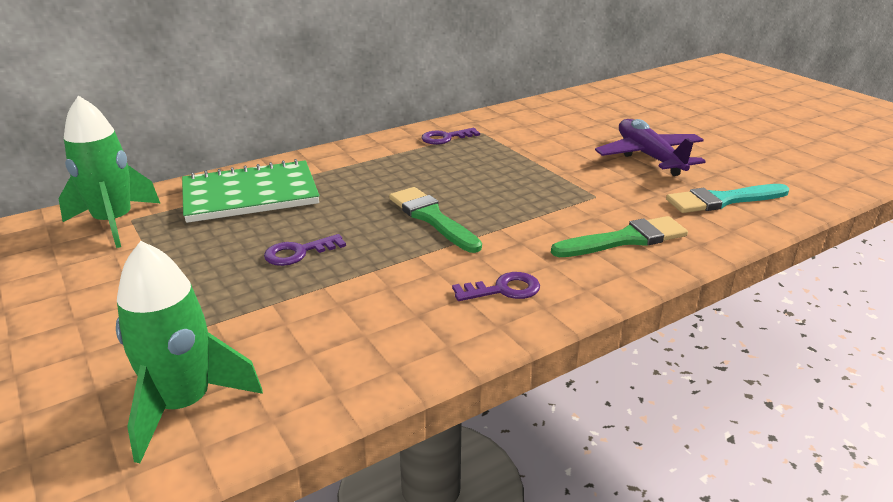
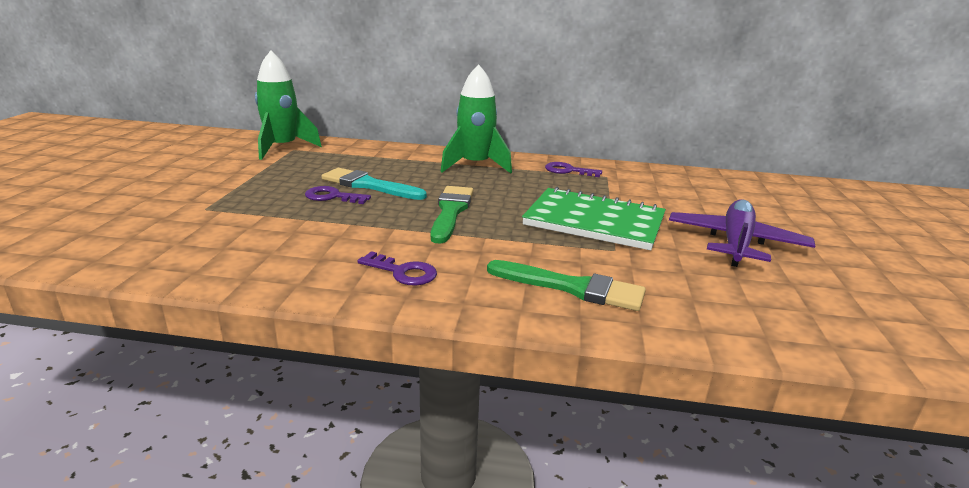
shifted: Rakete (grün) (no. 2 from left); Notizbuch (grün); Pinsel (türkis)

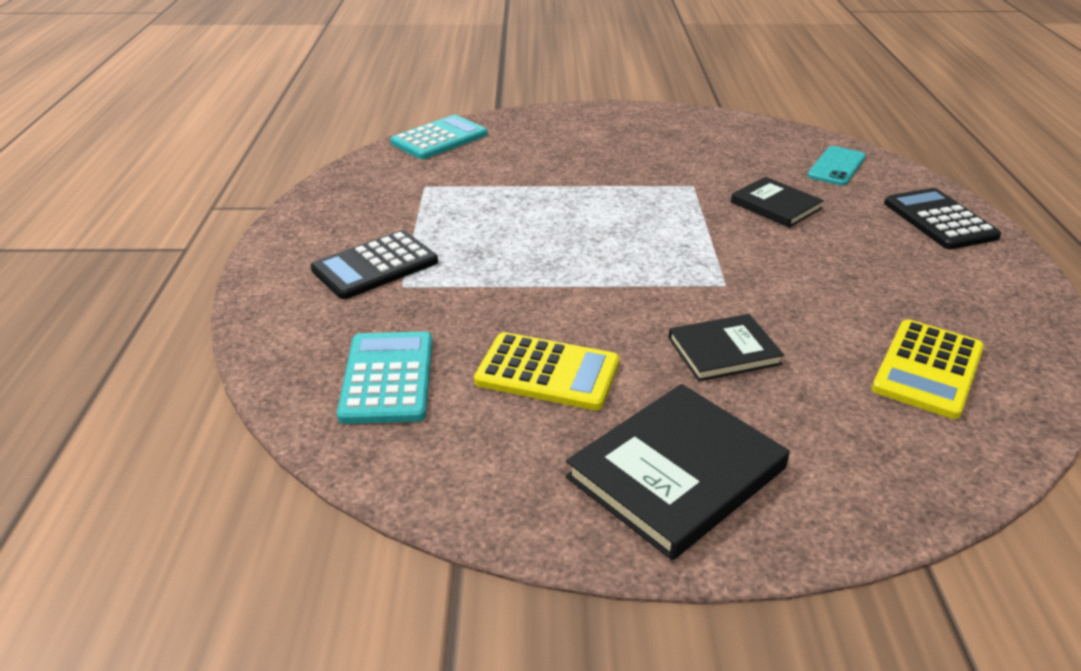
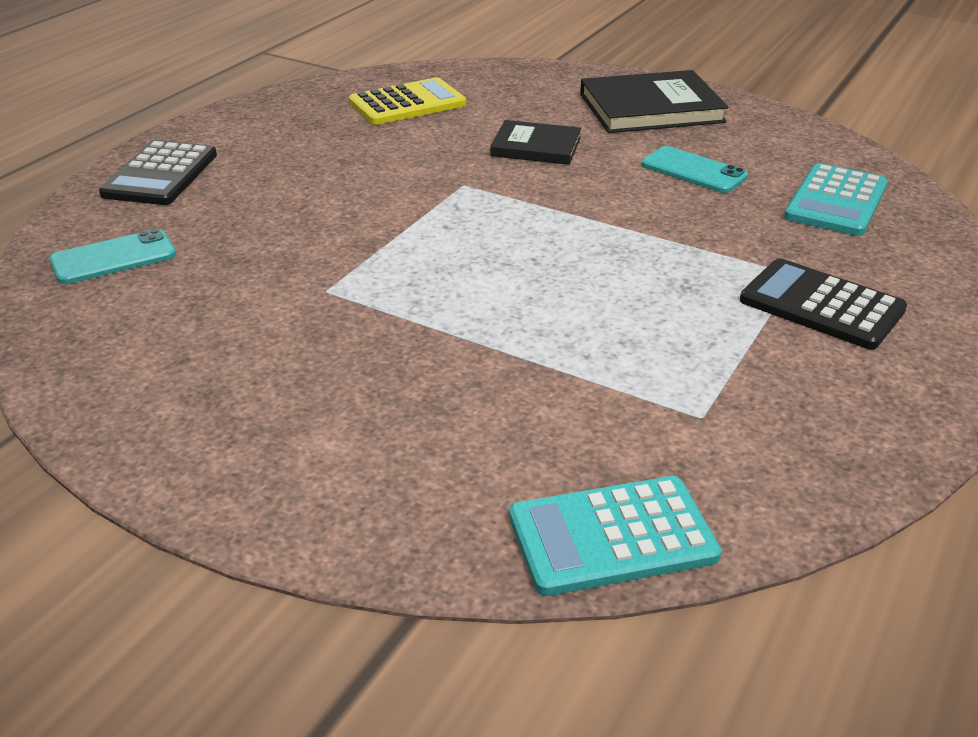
gone: Buch (schwarz) (no. 3 from left)
swapped: Taschenrechner (gelb) (no. 1 from left) to Handy (türkis) (no. 2 from left)
rotated: Taschenrechner (schwarz) (no. 1 from left in the first image) 135 degrees counterclockwise

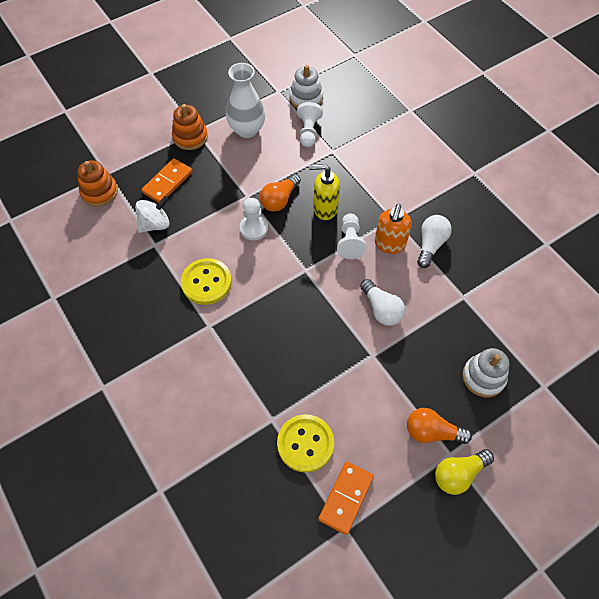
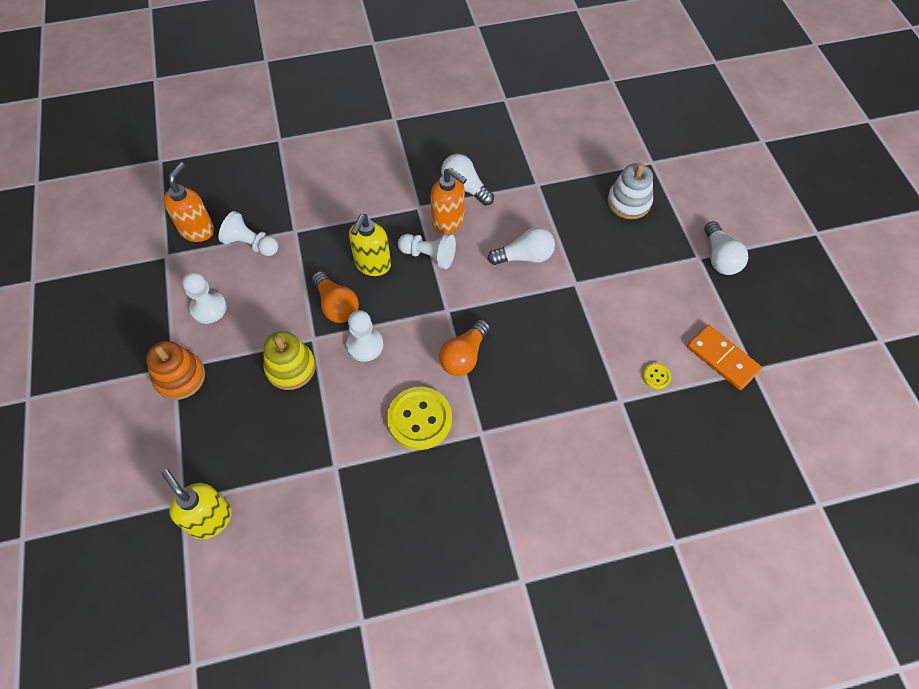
gone: Kreisel (weiß); Dominostein (orange) (no. 1 from left)
new: Stapelspielzeug (gelb)
shifted: Glühbirne (orange) (no. 2 from left)
swapped: Stapelspielzeug (orange) (no. 1 from left) to Seifenspender (gelb) (no. 1 from left); Vase (weiß) to Bauer (weiß) (no. 1 from left); Stapelspielzeug (weiß) (no. 1 from left) to Seifenspender (orange) (no. 1 from left)
repainted: Glühbirne (gelb) to Glühbirne (weiß) (no. 3 from left)
scaled: Knopf (gelb) (no. 2 from left) x0.44

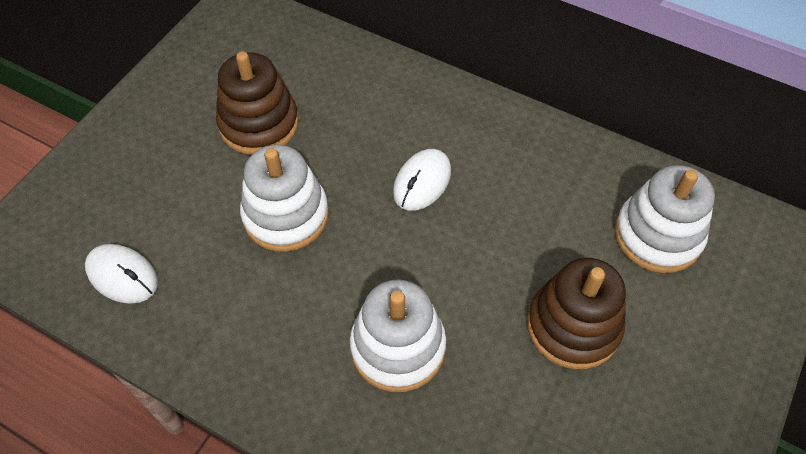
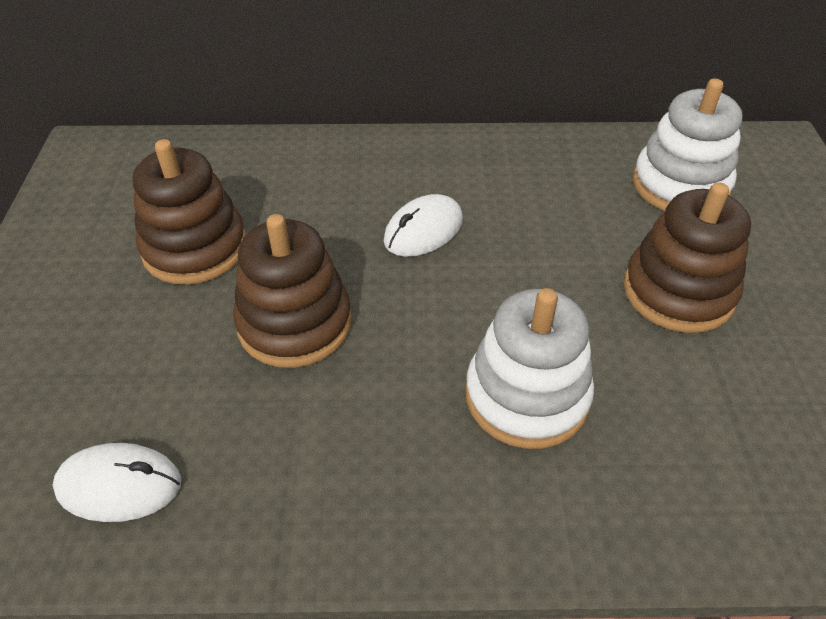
repainted: Stapelspielzeug (weiß) (no. 1 from left) to Stapelspielzeug (braun) (no. 2 from left)
rotated: Computermaus (weiß) (no. 2 from left) 45 degrees clockwise

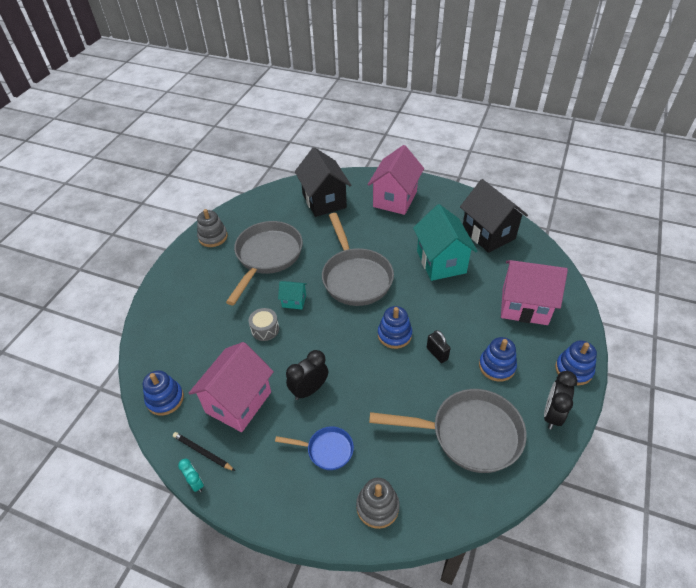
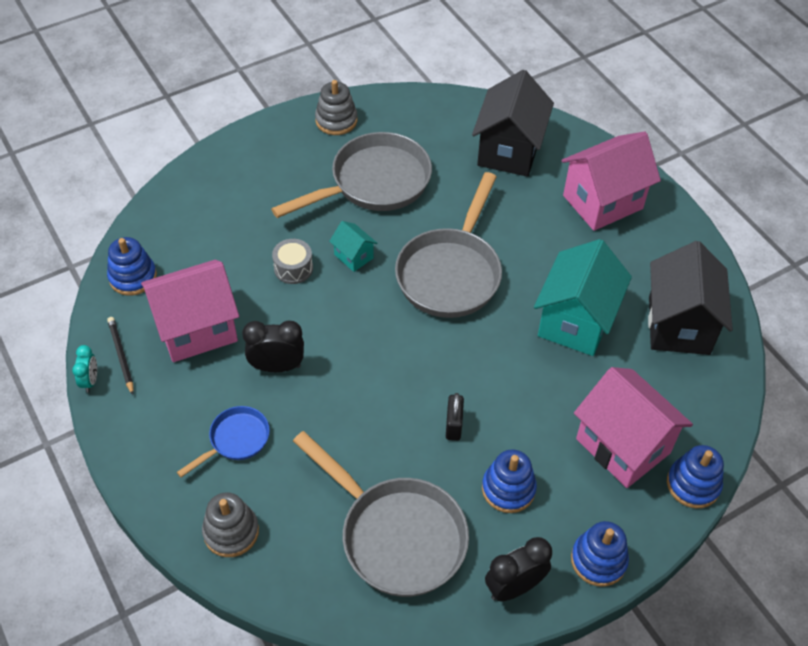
shifted: Stapelspielzeug (blau) (no. 2 from left in the first image) to Stapelspielzeug (blau) (no. 4 from left)
rotated: Pfanne (blau) 90 degrees counterclockwise

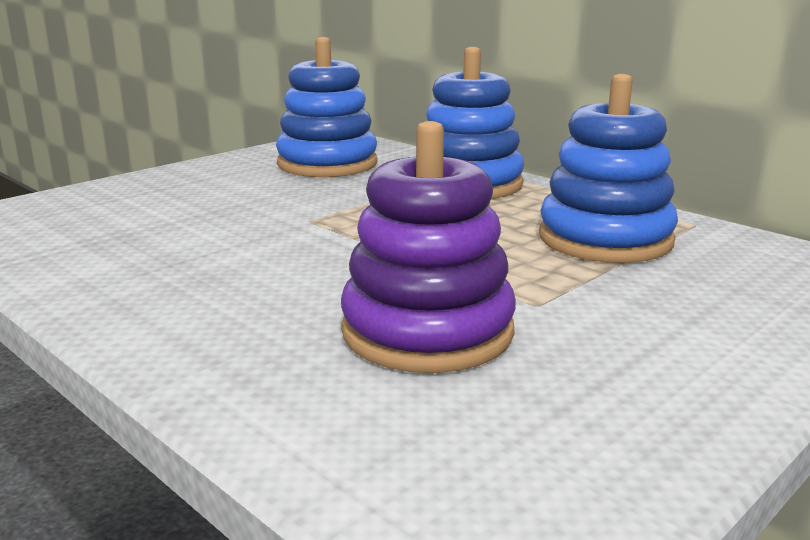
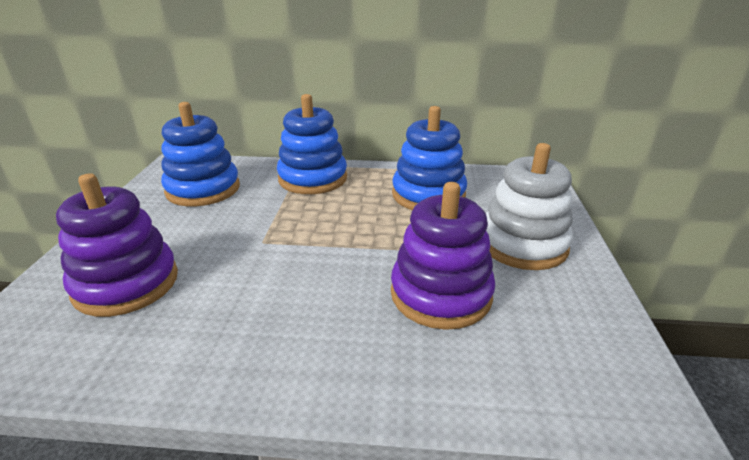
new: Stapelspielzeug (lila) (no. 1 from left); Stapelspielzeug (weiß)

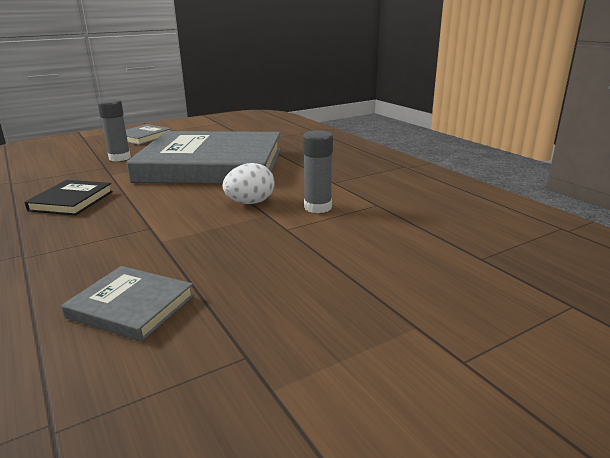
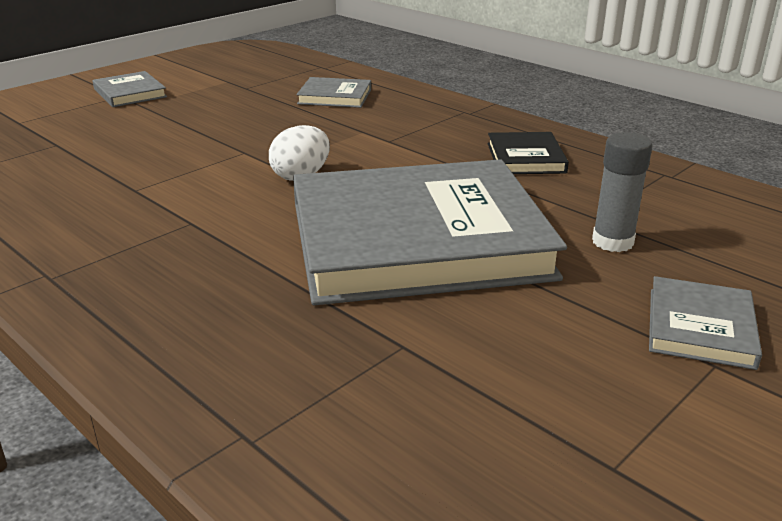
gone: Klebestift (grau) (no. 2 from left)
new: Buch (grau) (no. 1 from left)

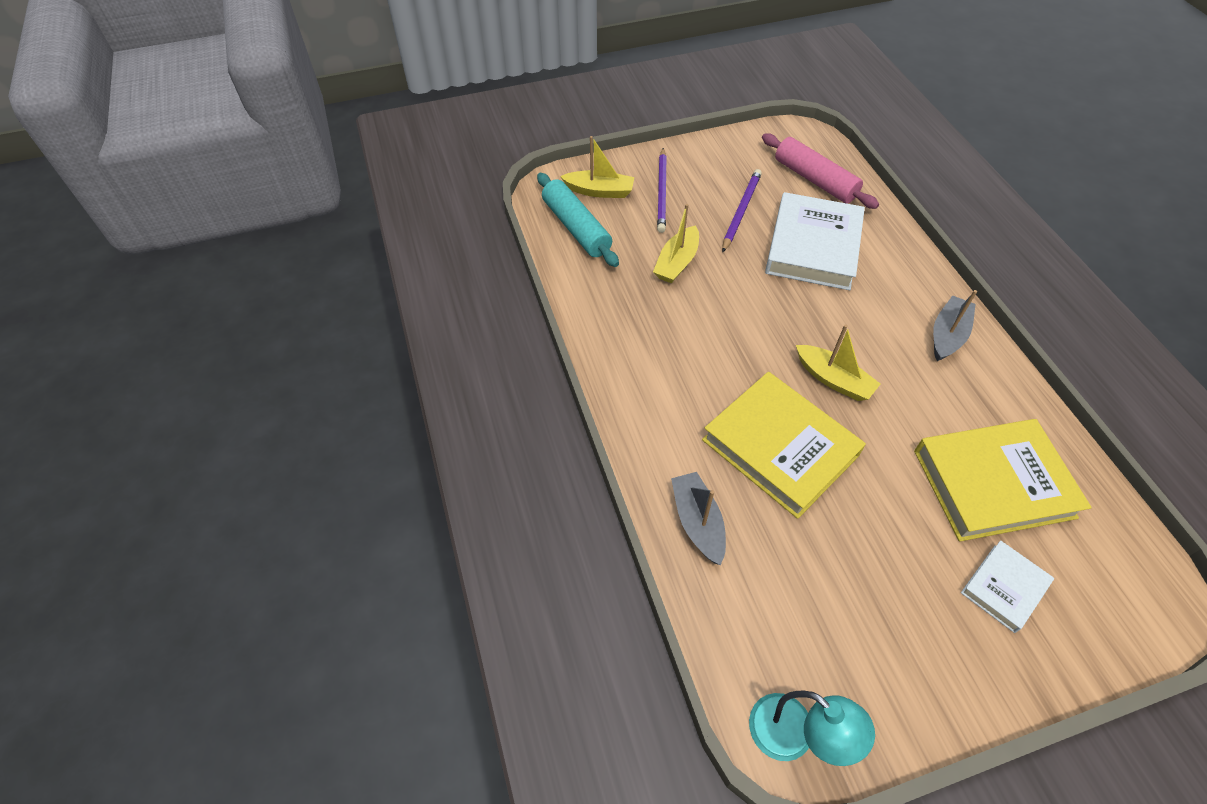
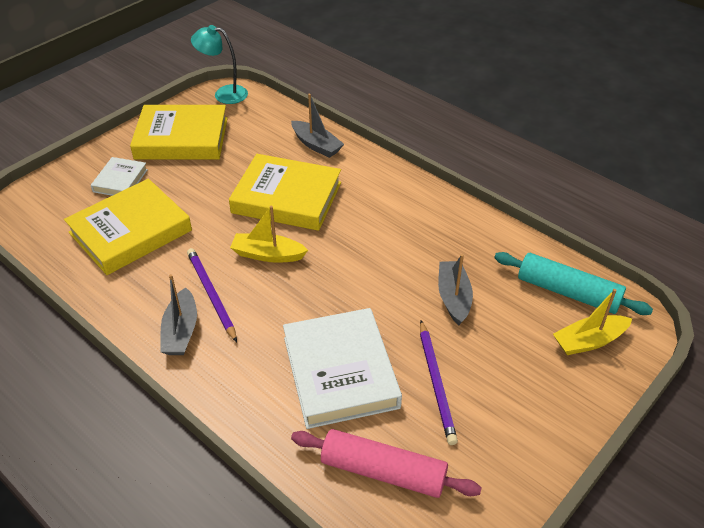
new: Buch (gelb) (no. 2 from left)
shifted: Bleistift (lila) (no. 1 from left)
repainted: Boot (gelb) (no. 2 from left) to Boot (grau) (no. 3 from left)

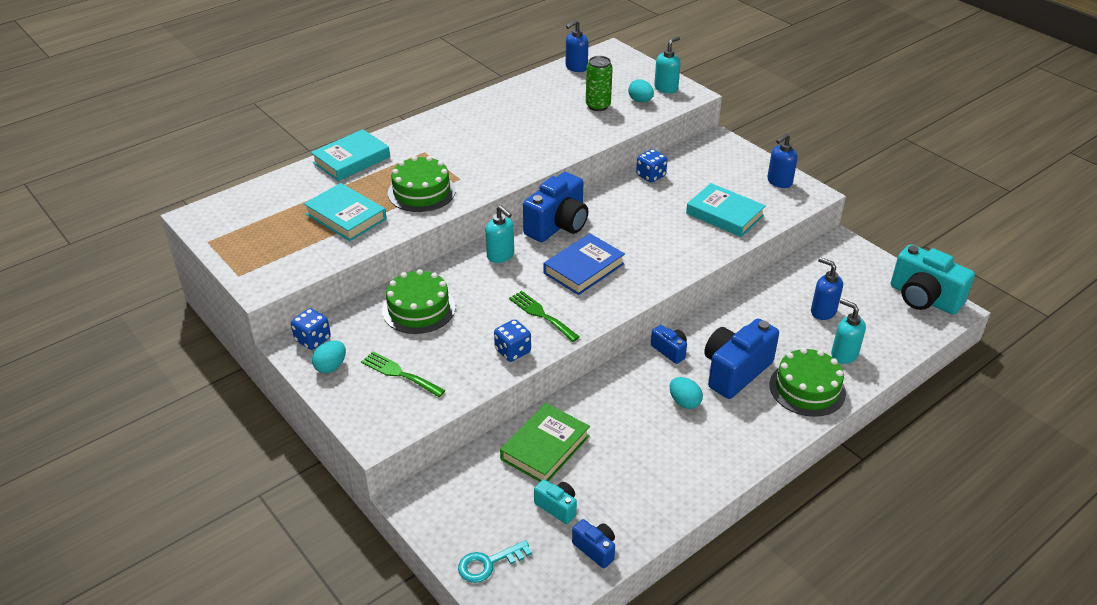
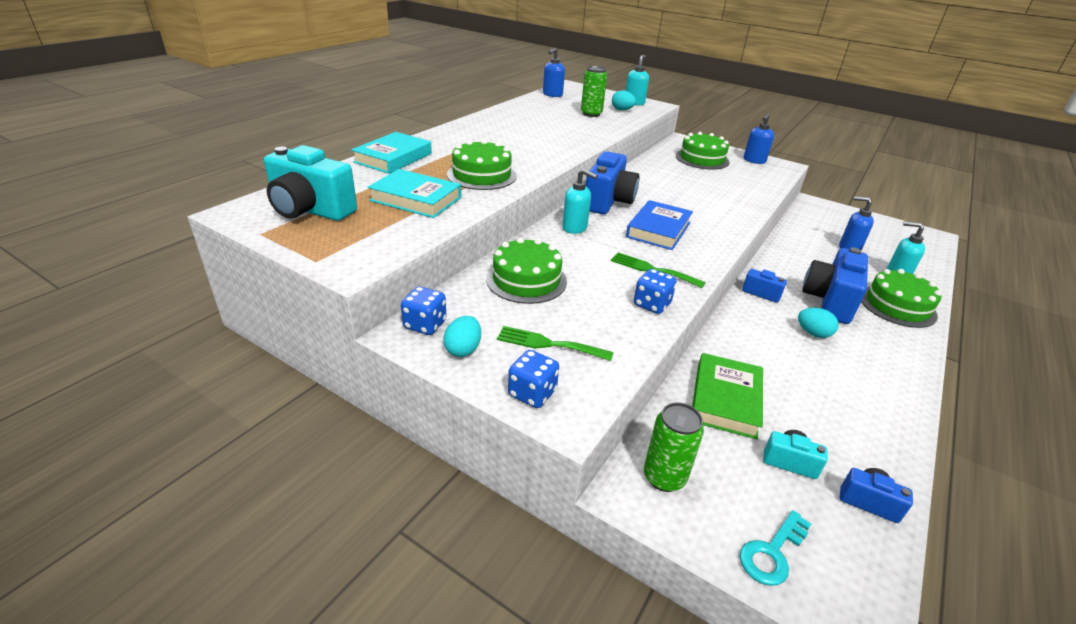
gone: Buch (türkis) (no. 3 from left)
new: Dose (grün) (no. 2 from left); Kuchen (grün) (no. 3 from left)
shifted: Spielwürfel (blau) (no. 3 from left in the first image) to Spielwürfel (blau) (no. 2 from left); Kamera (türkis) (no. 2 from left in the first image) to Kamera (türkis) (no. 1 from left)

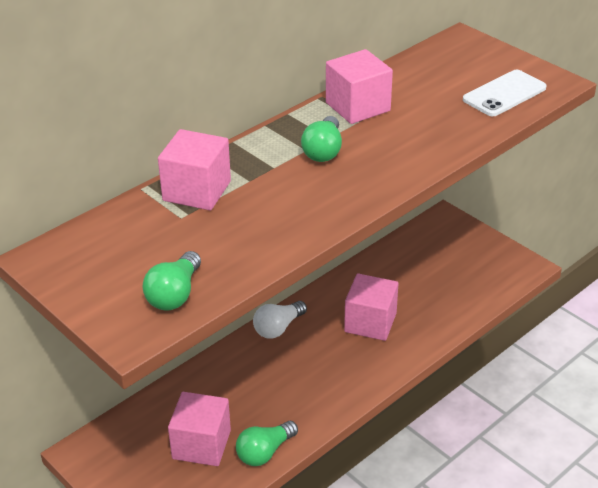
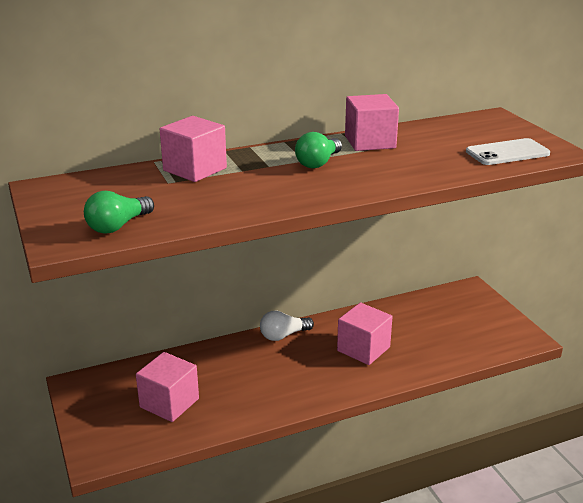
gone: Glühbirne (grün) (no. 2 from left)

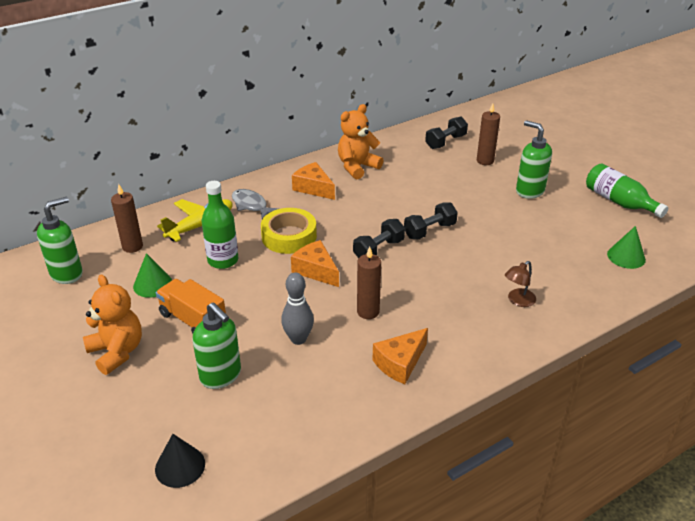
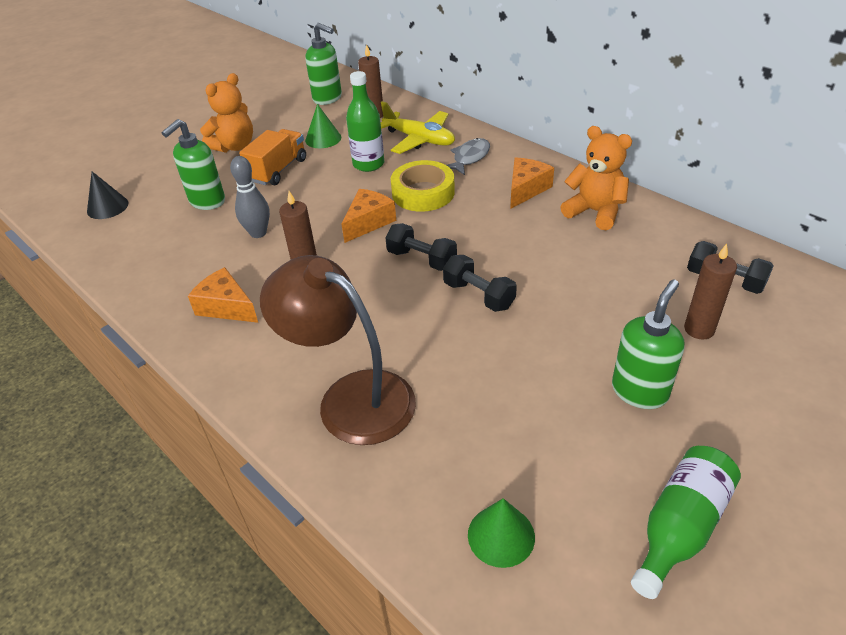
scaled: Lampe (braun) x2.42

